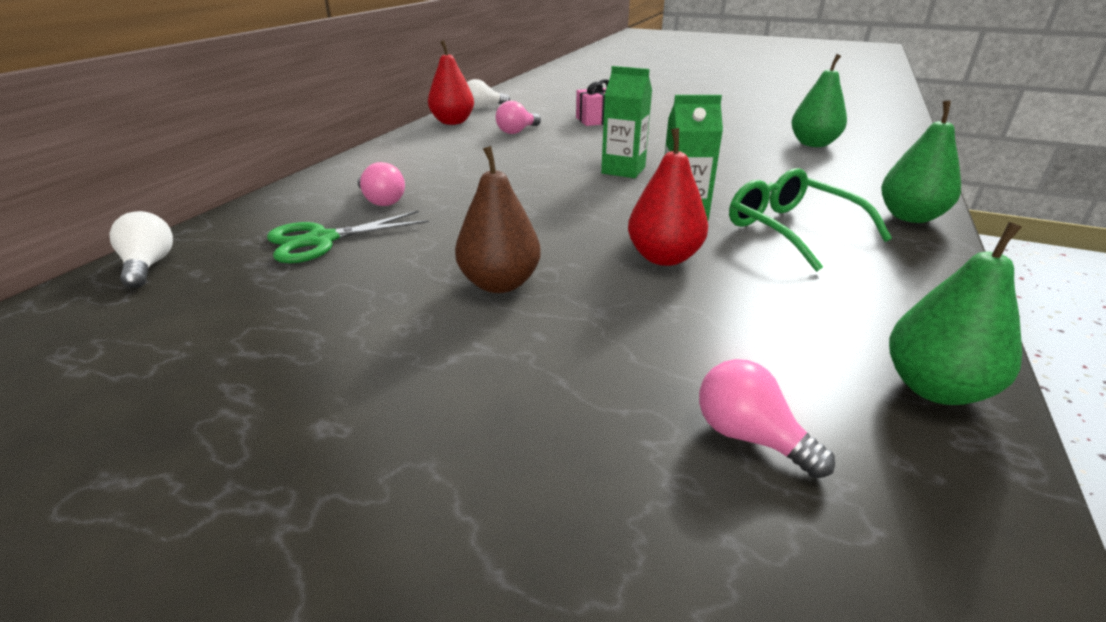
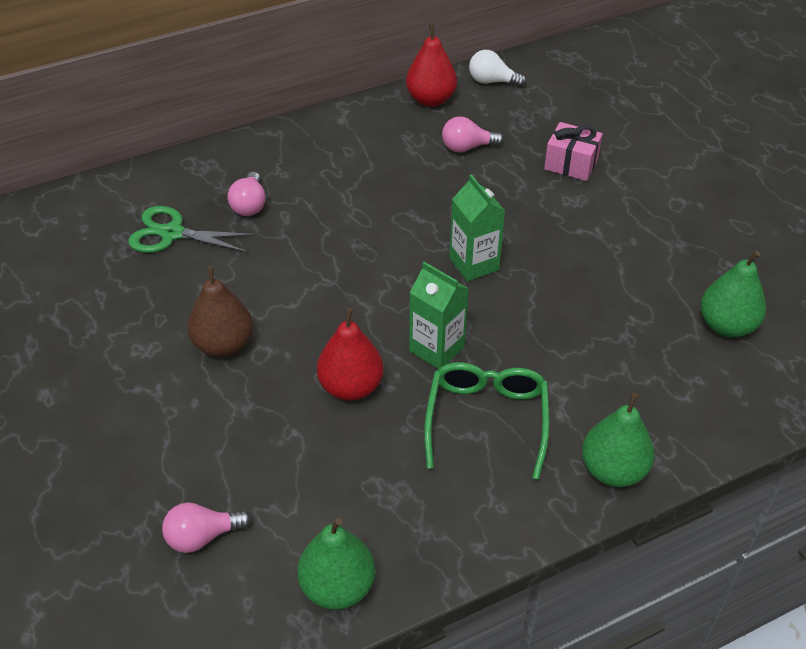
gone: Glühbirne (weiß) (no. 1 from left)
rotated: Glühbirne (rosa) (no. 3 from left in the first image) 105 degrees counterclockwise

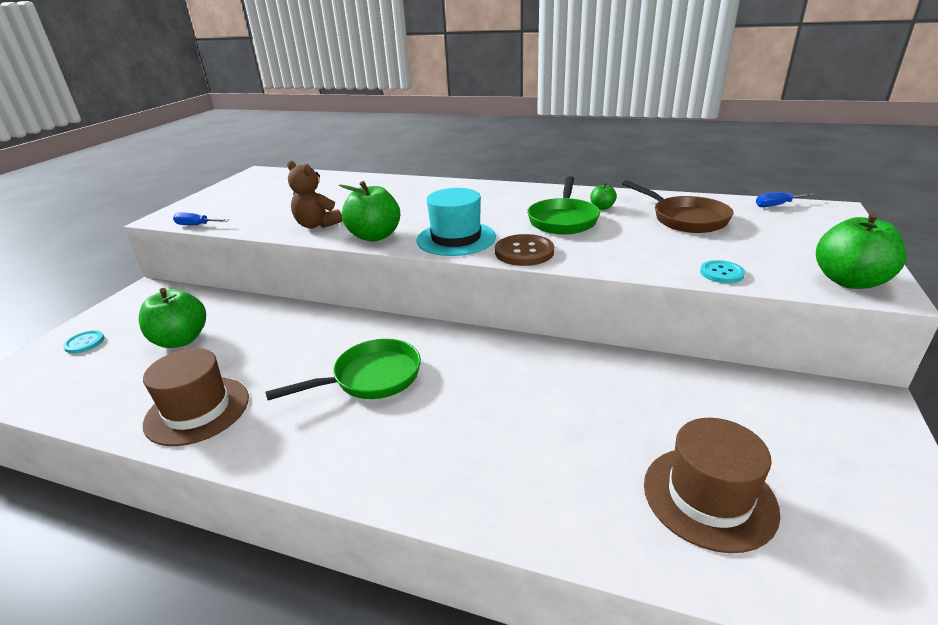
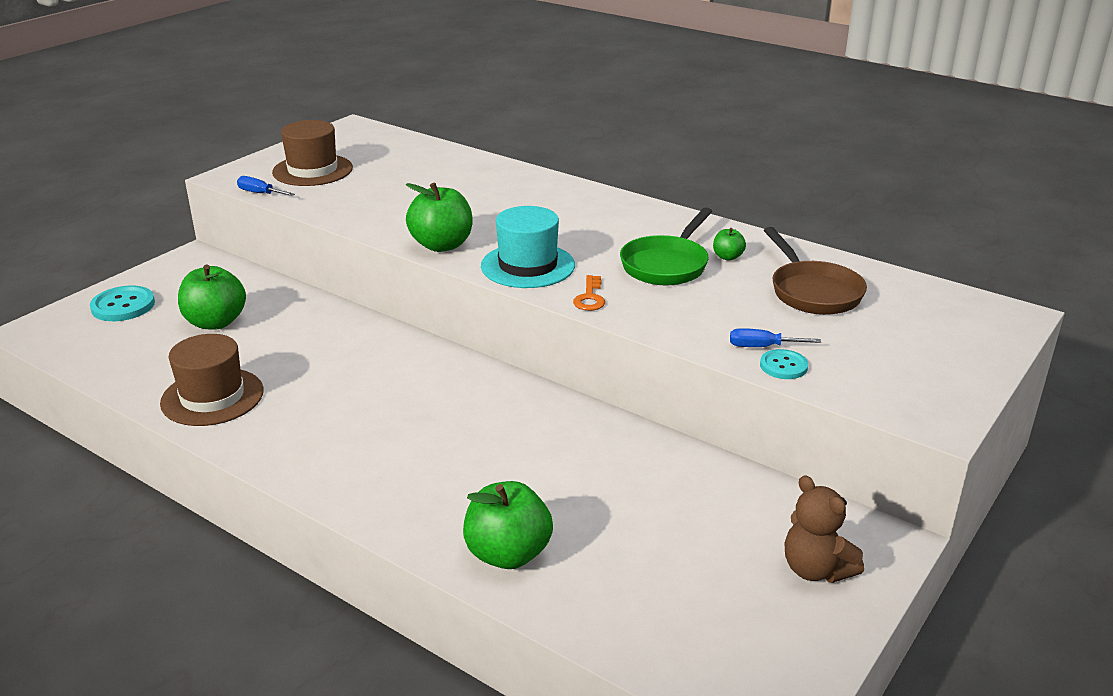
gone: Pfanne (grün) (no. 1 from left)
shifted: Teddybär (braun); Hut (braun) (no. 2 from left); Schraubenzieher (blau) (no. 2 from left); Apfel (grün) (no. 4 from left in the first image) to Apfel (grün) (no. 3 from left)
swapped: Knopf (braun) to Schlüssel (orange)
scaled: Knopf (türkis) (no. 1 from left) x1.62

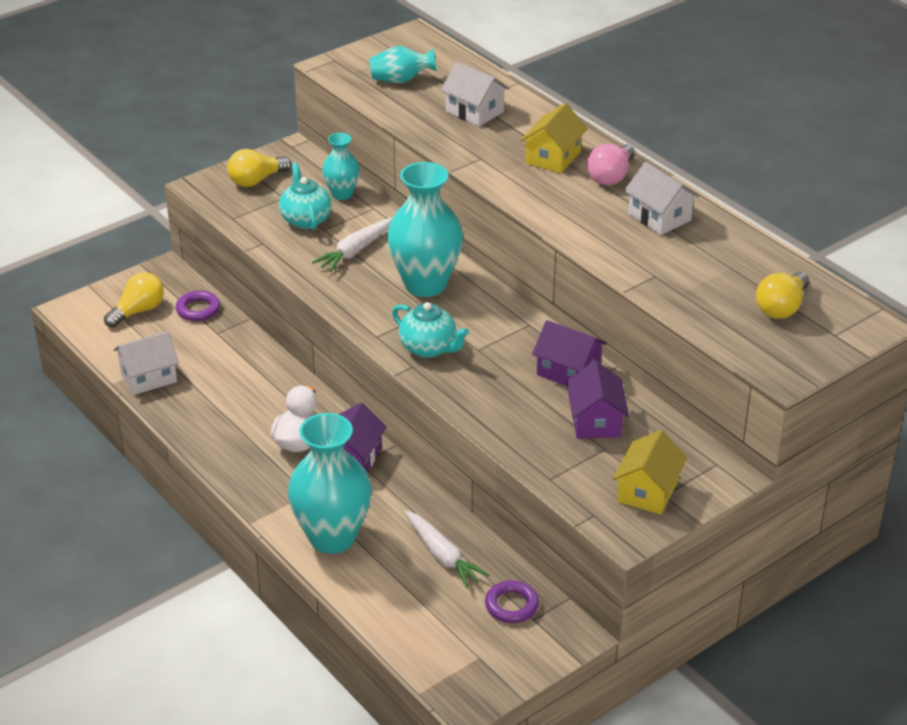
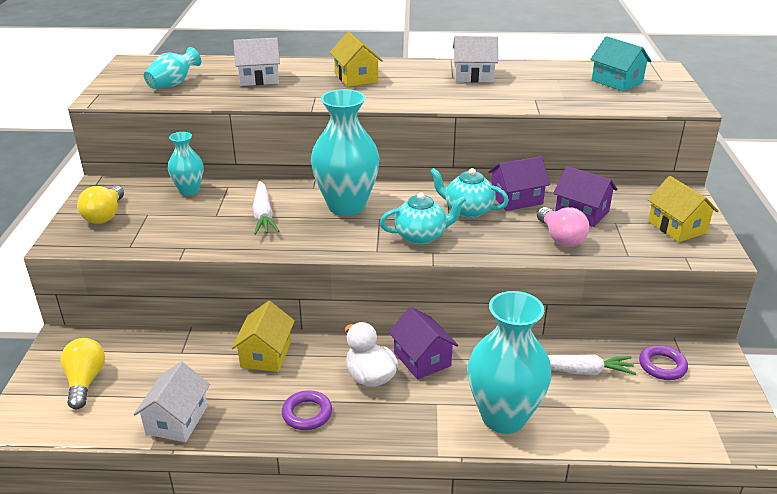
new: Haus (gelb) (no. 1 from left)
shifted: Ring (lila) (no. 1 from left); Teekanne (türkis) (no. 1 from left in the first image) to Teekanne (türkis) (no. 2 from left); Glühbirne (rosa)
swapped: Glühbirne (gelb) (no. 3 from left) to Haus (türkis)

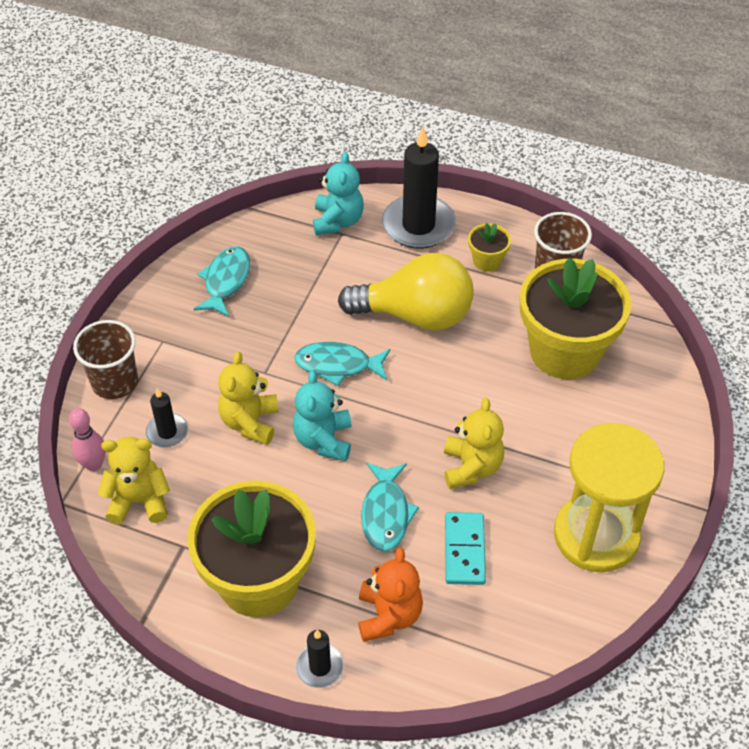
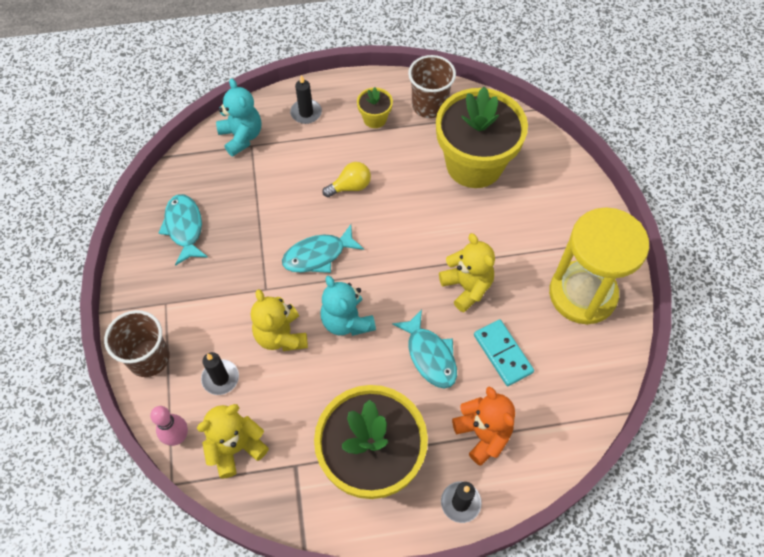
scaled: Glühbirne (gelb) x0.45; Kerze (schwarz) (no. 3 from left in the first image) x0.50

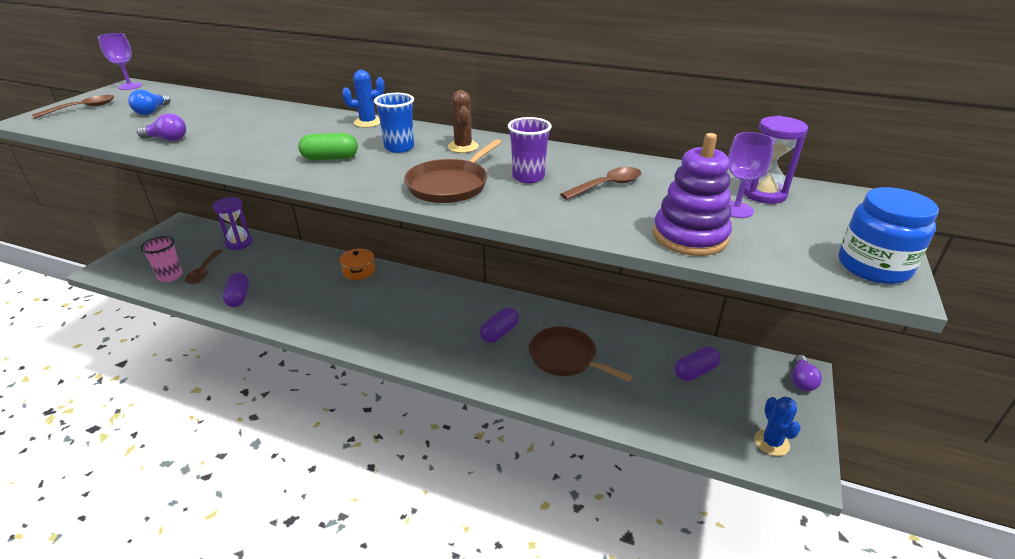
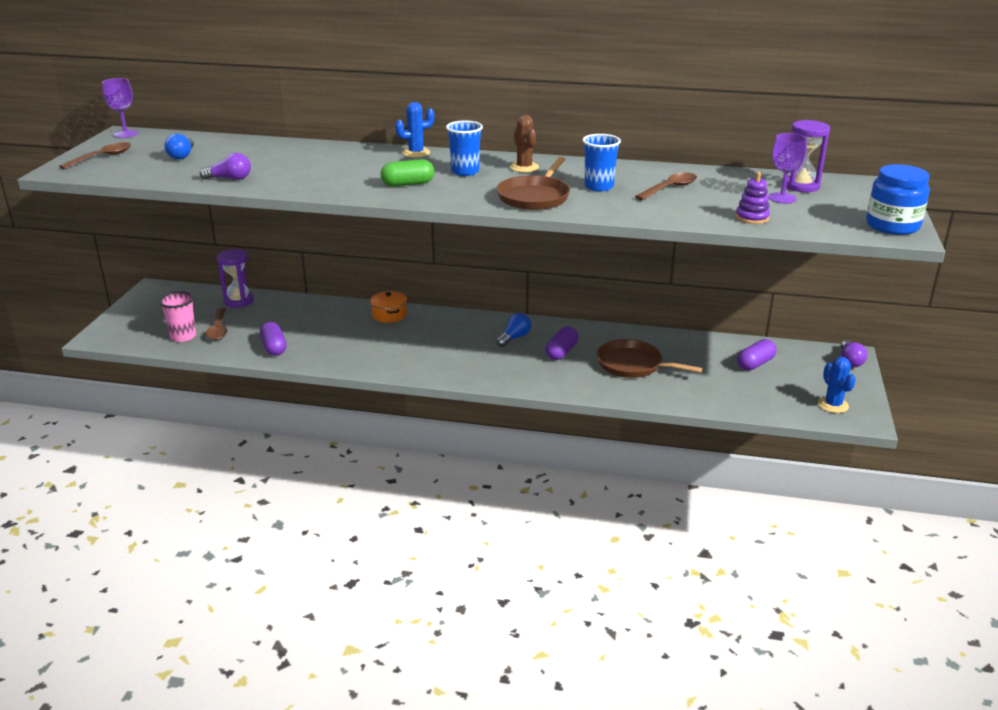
new: Glühbirne (blau) (no. 2 from left)
repainted: Becher (lila) to Becher (blau) (no. 2 from left)
scaled: Stapelspielzeug (lila) x0.55

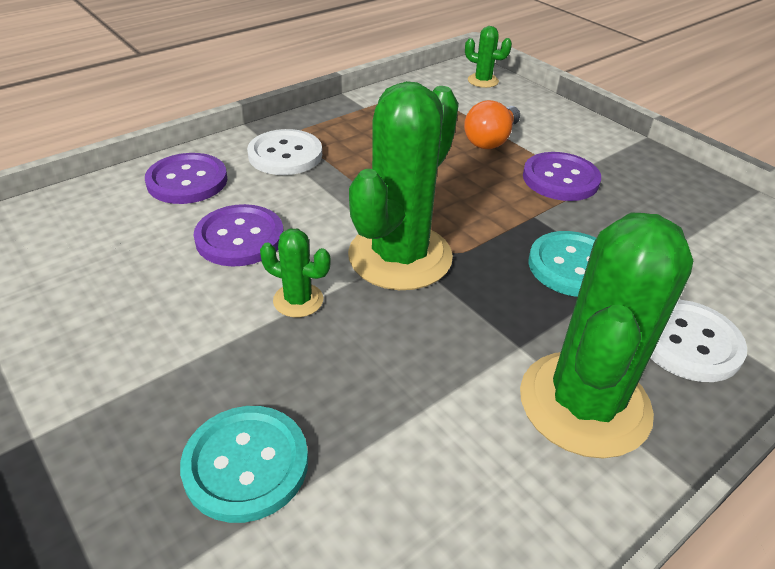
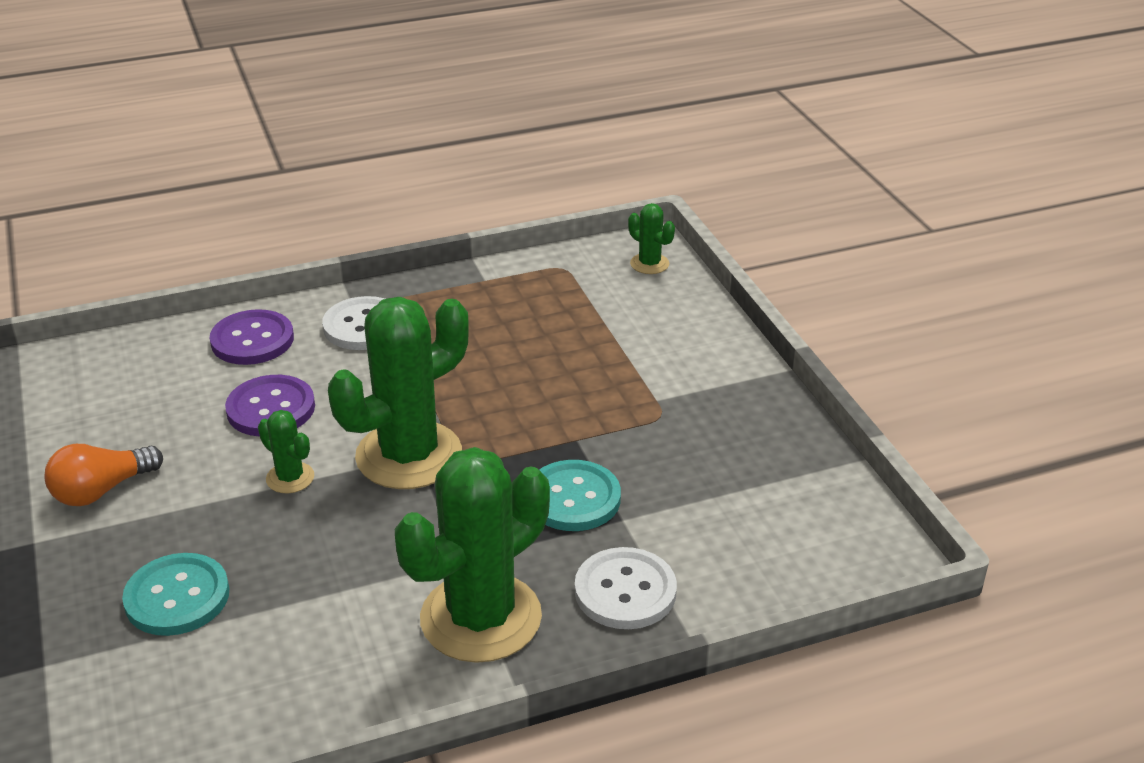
gone: Knopf (lila) (no. 3 from left)
shifted: Glühbirne (orange)

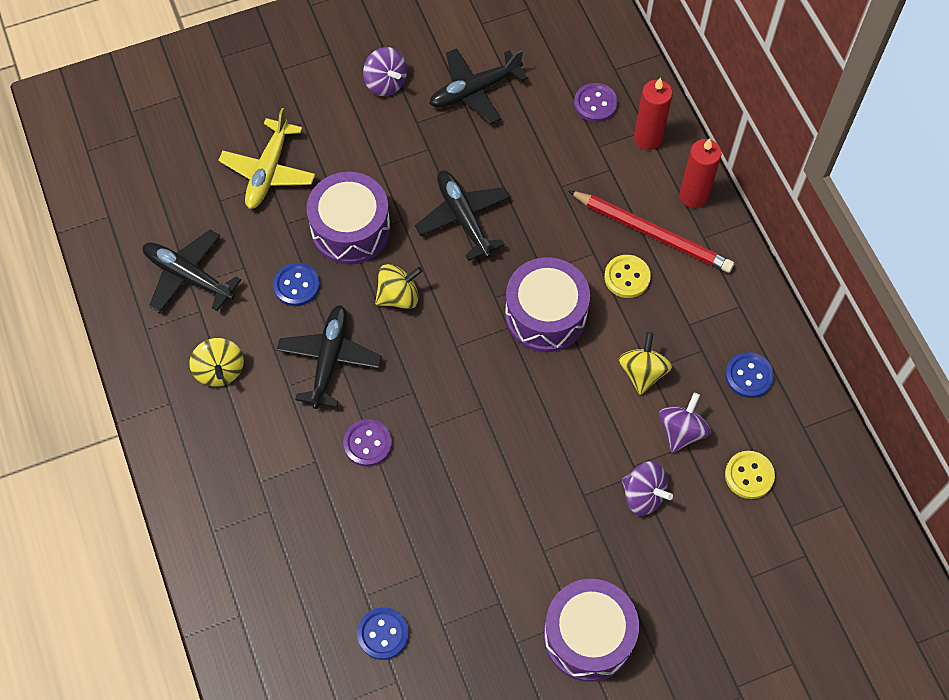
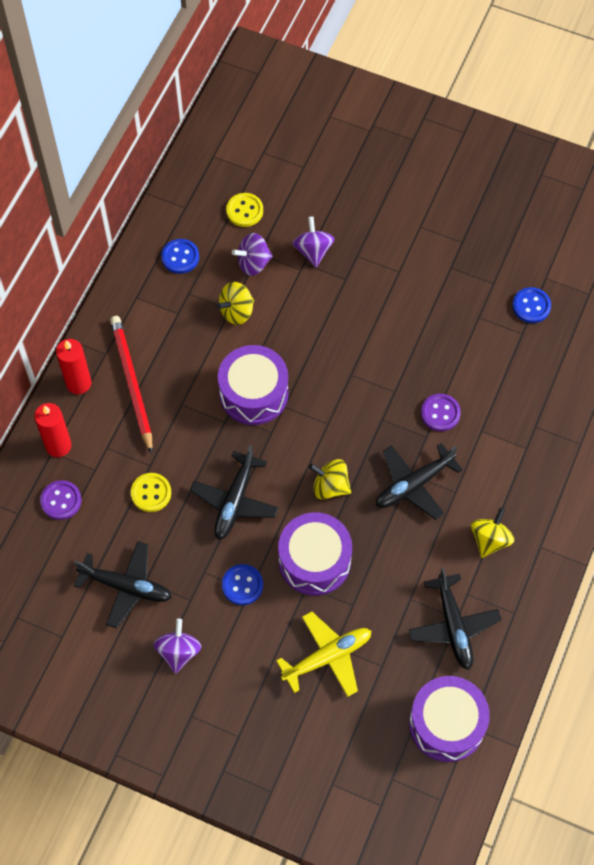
shifted: Knopf (blau) (no. 1 from left in the first image) to Knopf (blau) (no. 2 from left); Trommel (lila) (no. 3 from left); Knopf (gelb) (no. 1 from left)

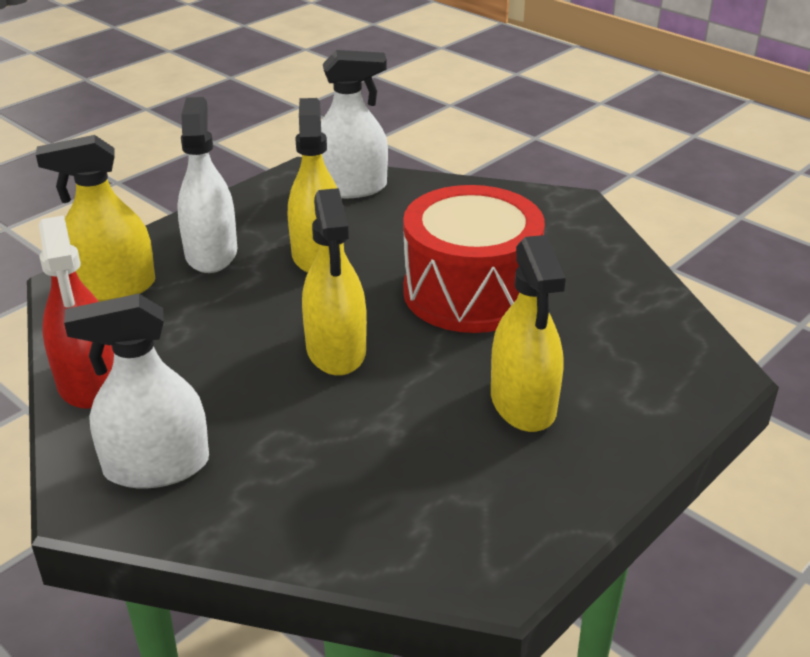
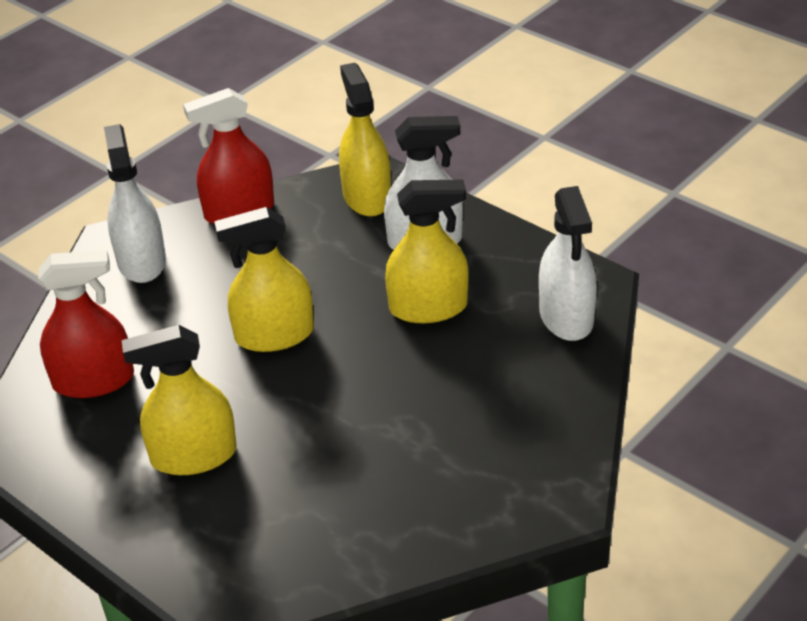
gone: Trommel (rot)
new: Sprühflasche (rot) (no. 1 from left)

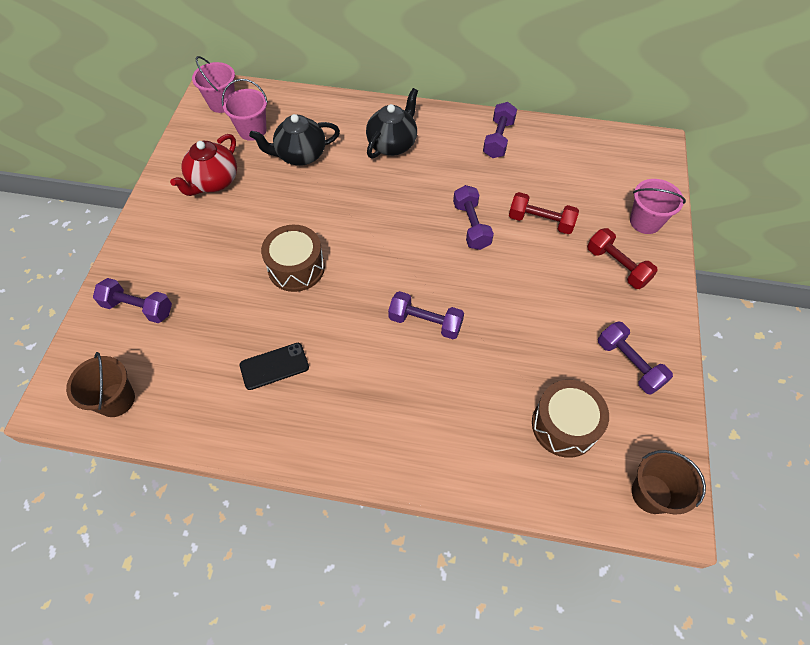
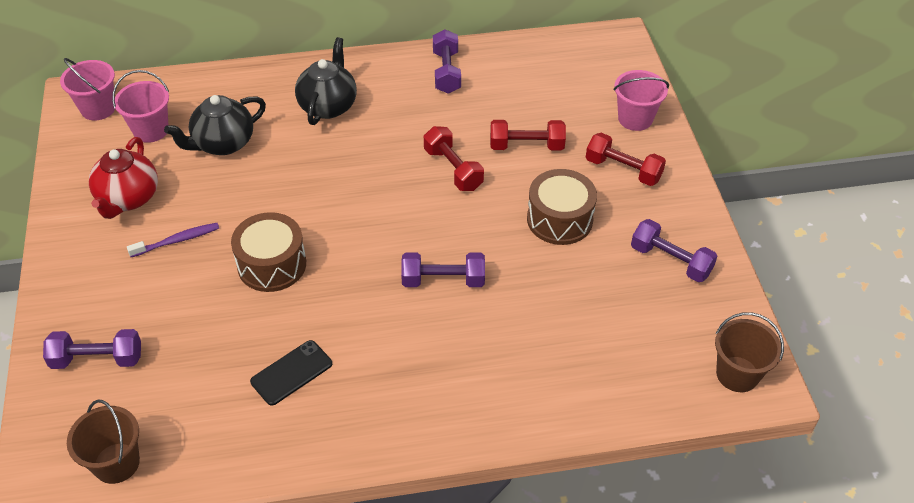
new: Zahnbürste (lila)
shifted: Trommel (braun) (no. 2 from left)
repainted: Hantel (lila) (no. 3 from left) to Hantel (rot) (no. 1 from left)

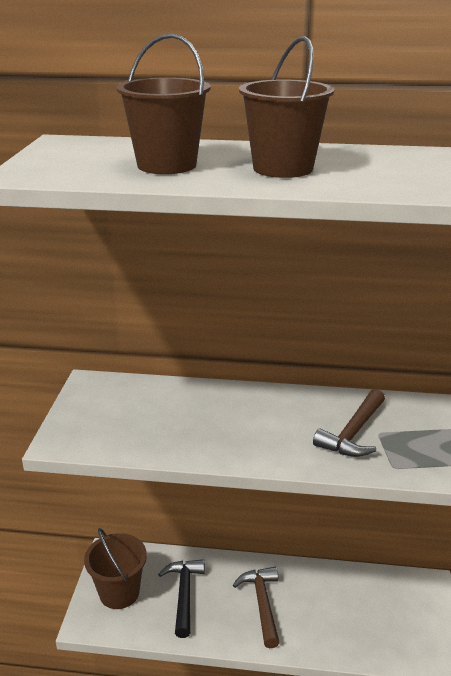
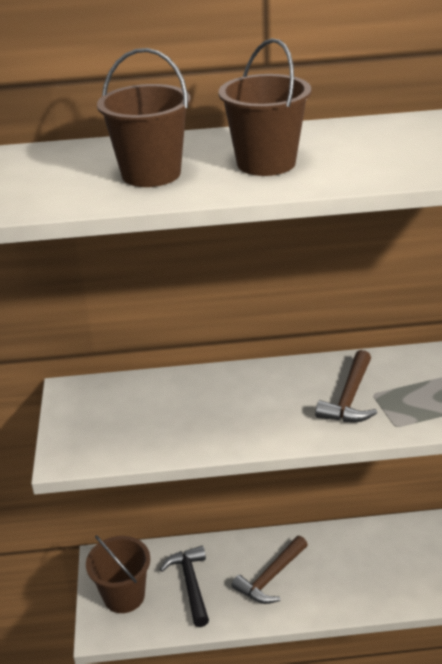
rotated: Hammer (braun) (no. 1 from left) 120 degrees counterclockwise

